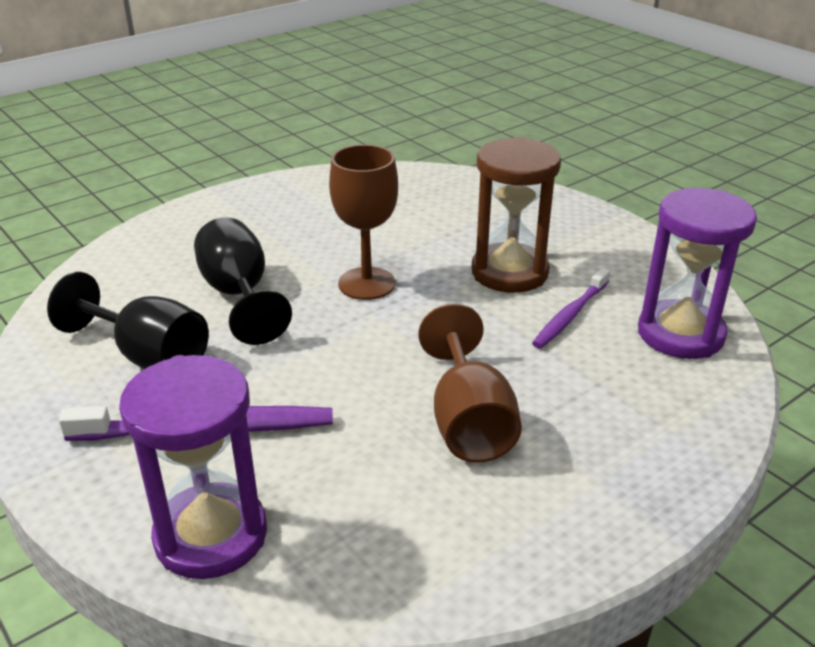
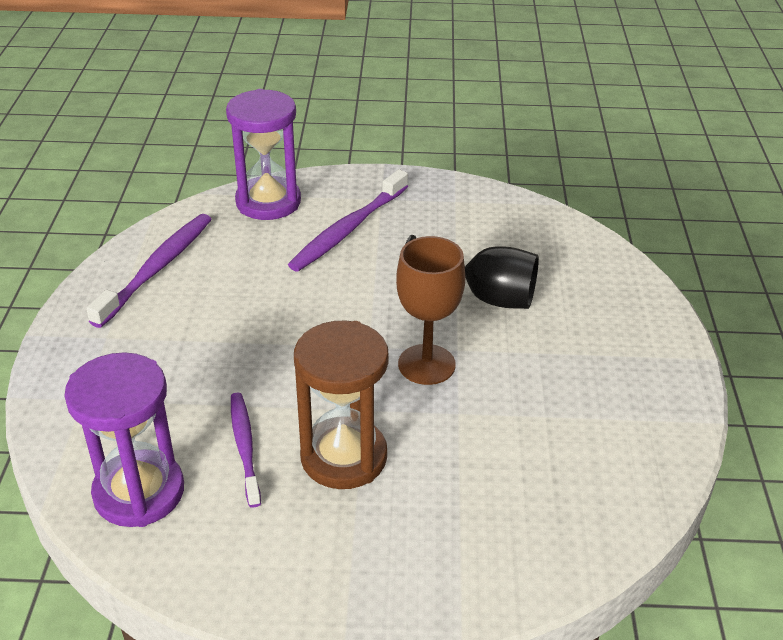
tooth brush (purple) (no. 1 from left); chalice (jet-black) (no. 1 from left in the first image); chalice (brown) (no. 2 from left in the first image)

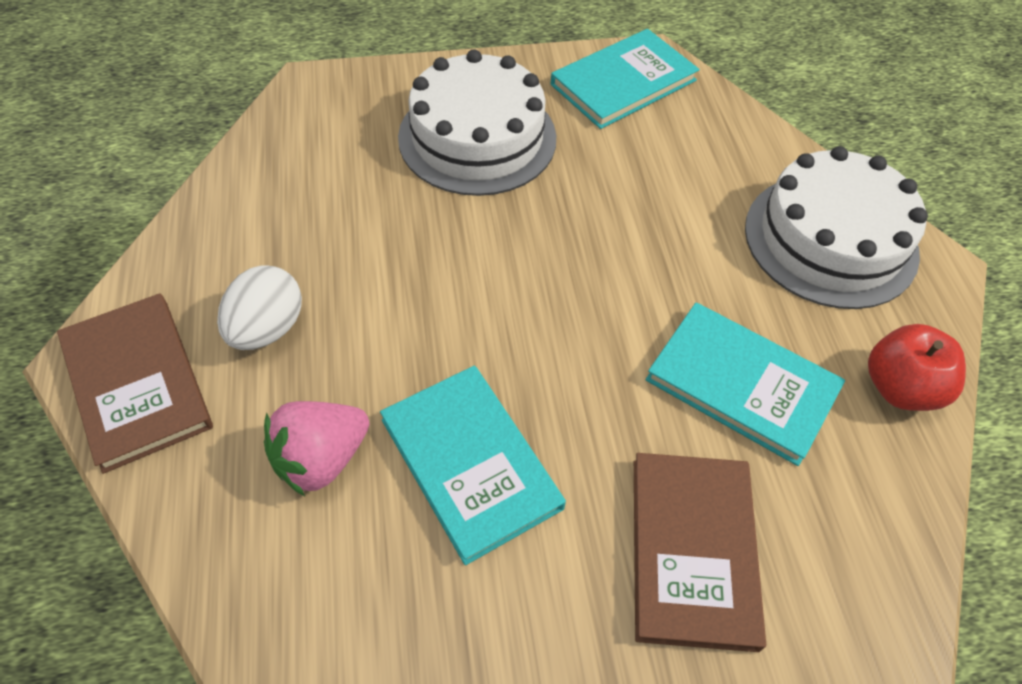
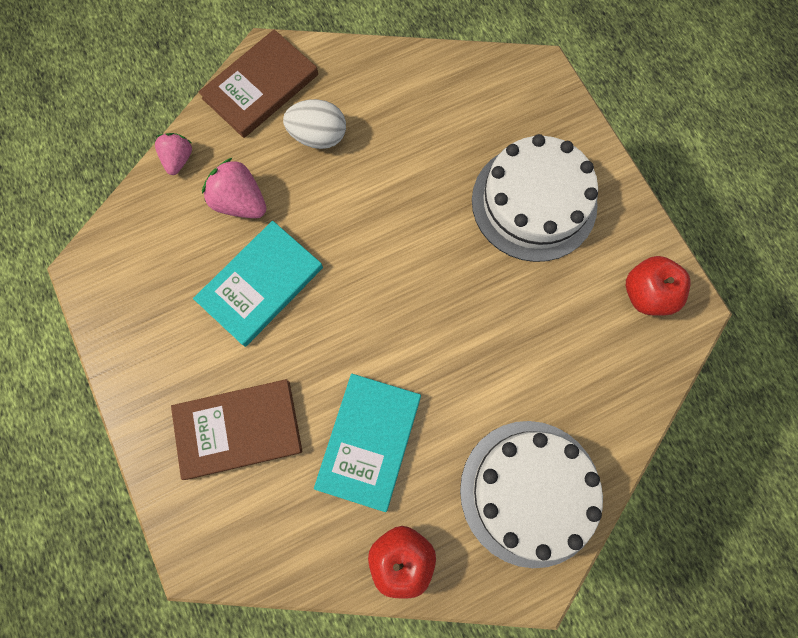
strawberry (rosy) (no. 1 from left); toy apple (scarlet) (no. 2 from left)

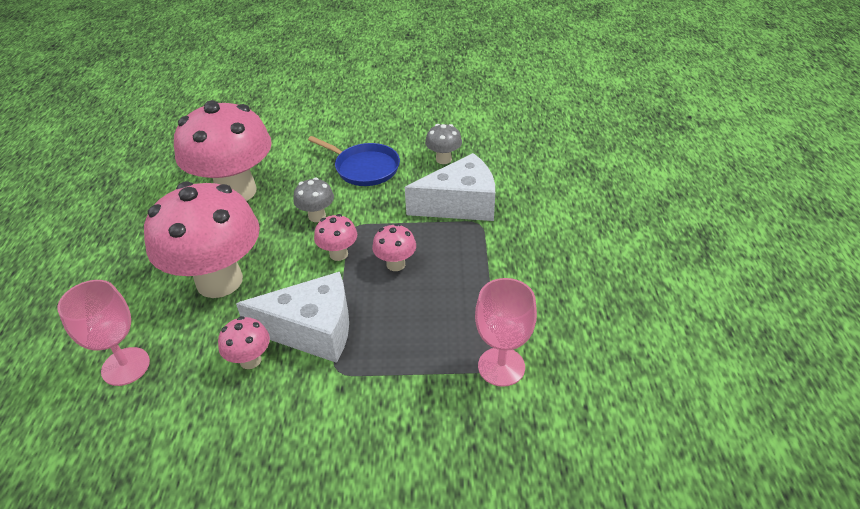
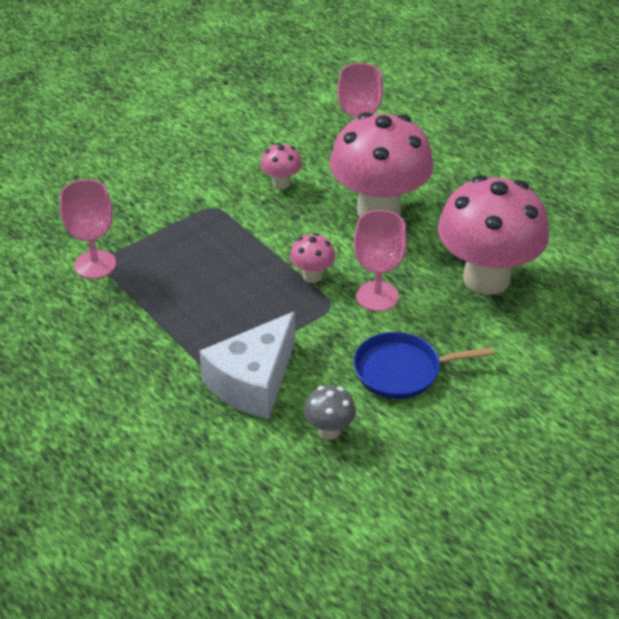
chalice (rosy) (no. 3 from left); cheese (pure white) (no. 1 from left in the first image); toadstool (rosy) (no. 5 from left in the first image)

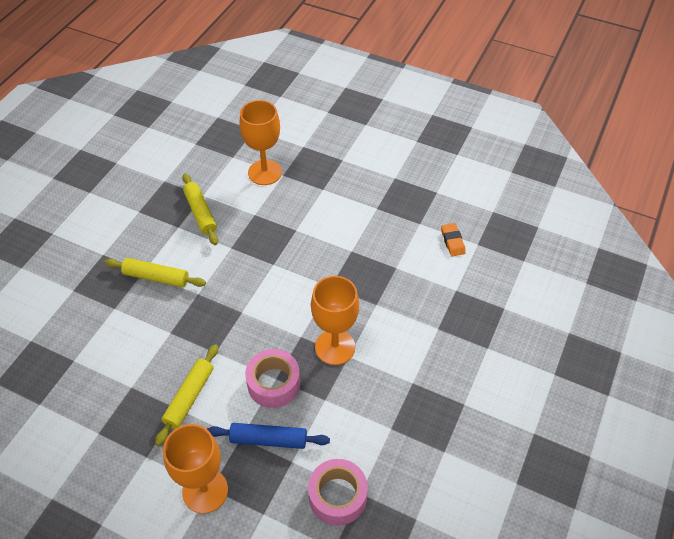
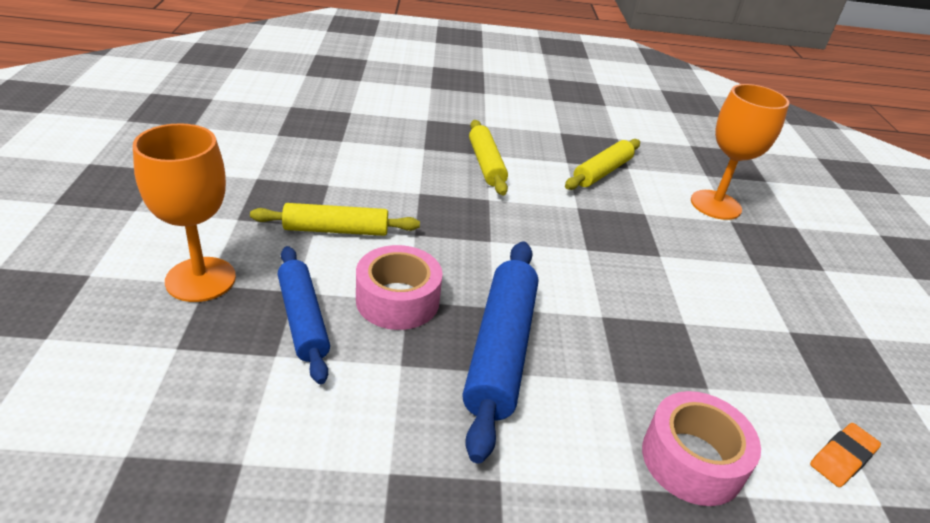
pastry roller (royal blue) (no. 2 from left); tape (rosy) (no. 2 from left)

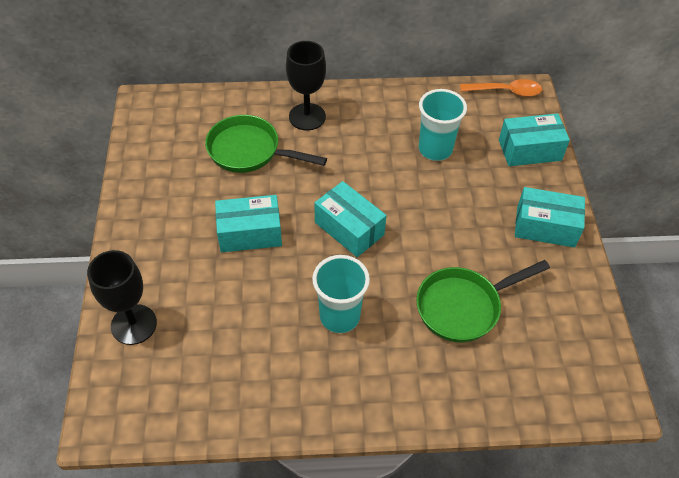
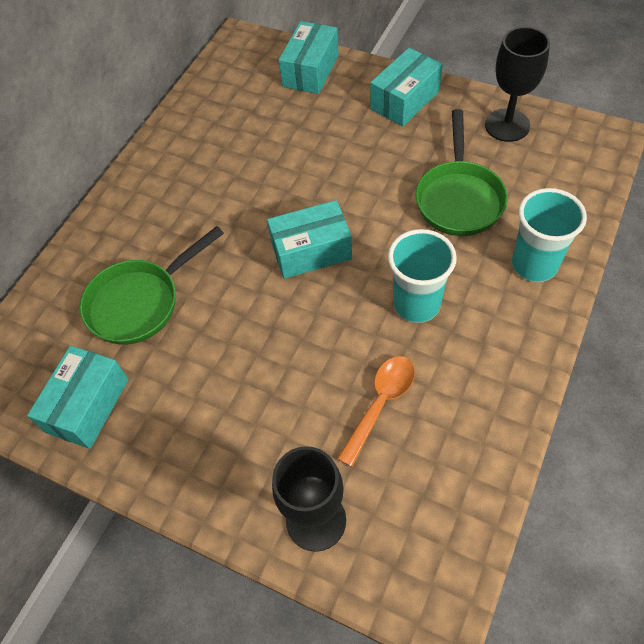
box (teal) (no. 1 from left); teaspoon (orange-coloured); chalice (jet-black) (no. 2 from left); tumbler (teal) (no. 2 from left)

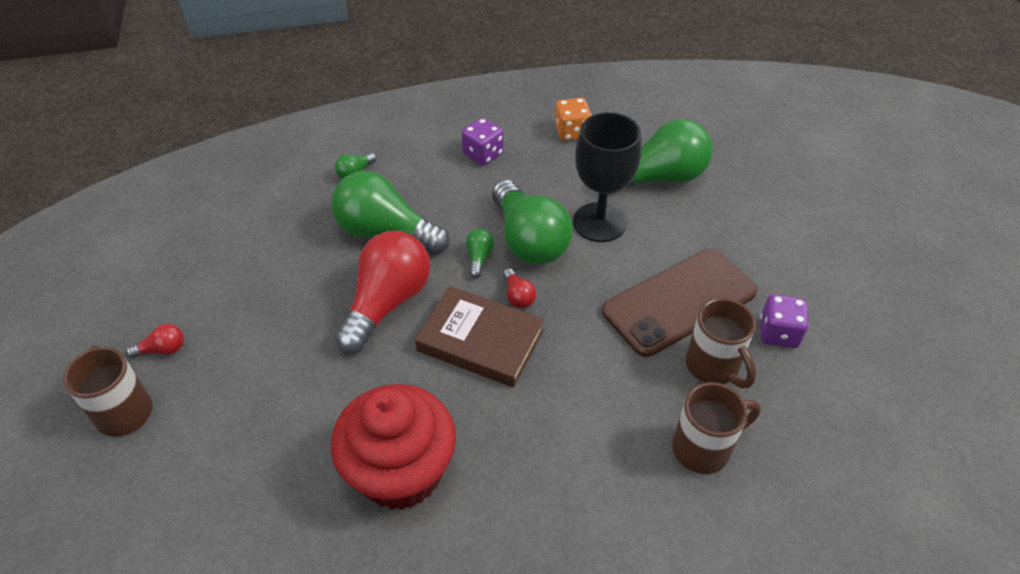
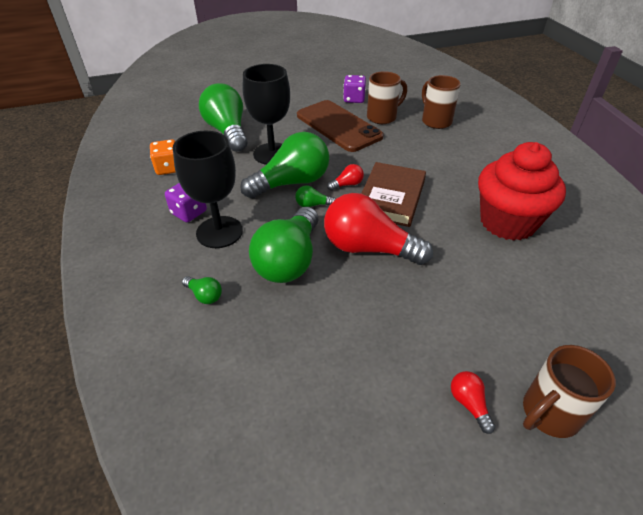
chalice (jet-black) (no. 1 from left)

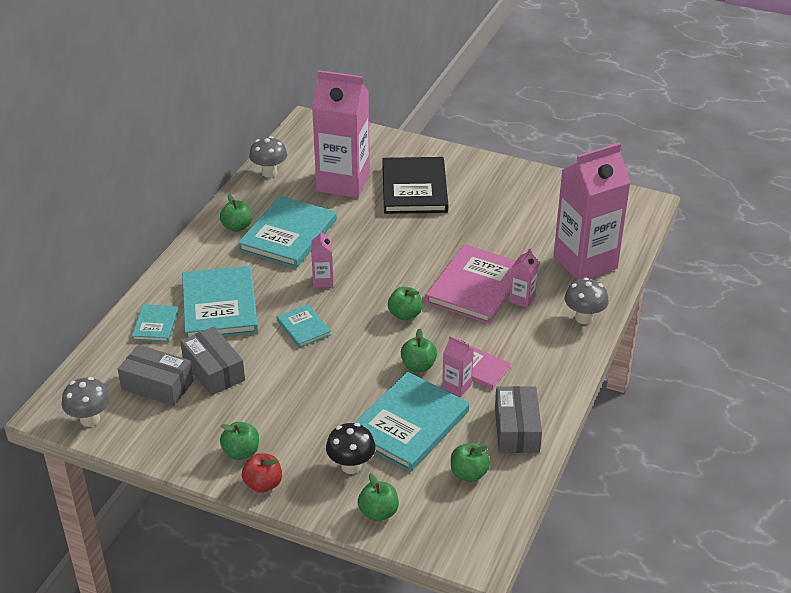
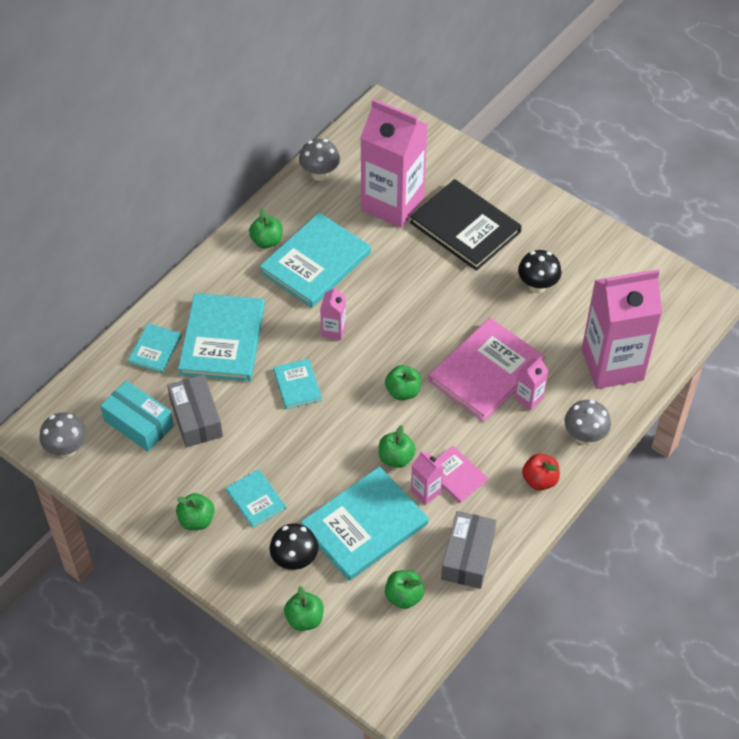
box (teal); hardback (teal) (no. 3 from left); hardback (jet-black); toadstool (jet-black) (no. 2 from left); toy apple (scarlet)

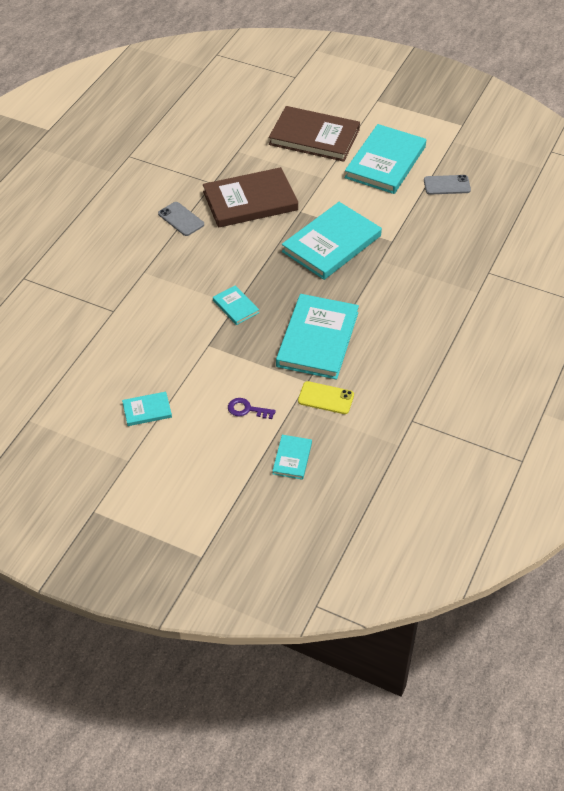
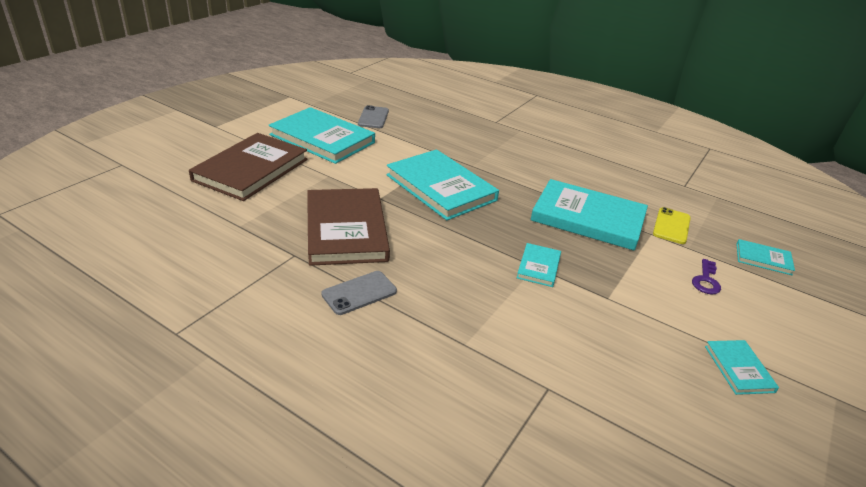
hardback (teal) (no. 3 from left)

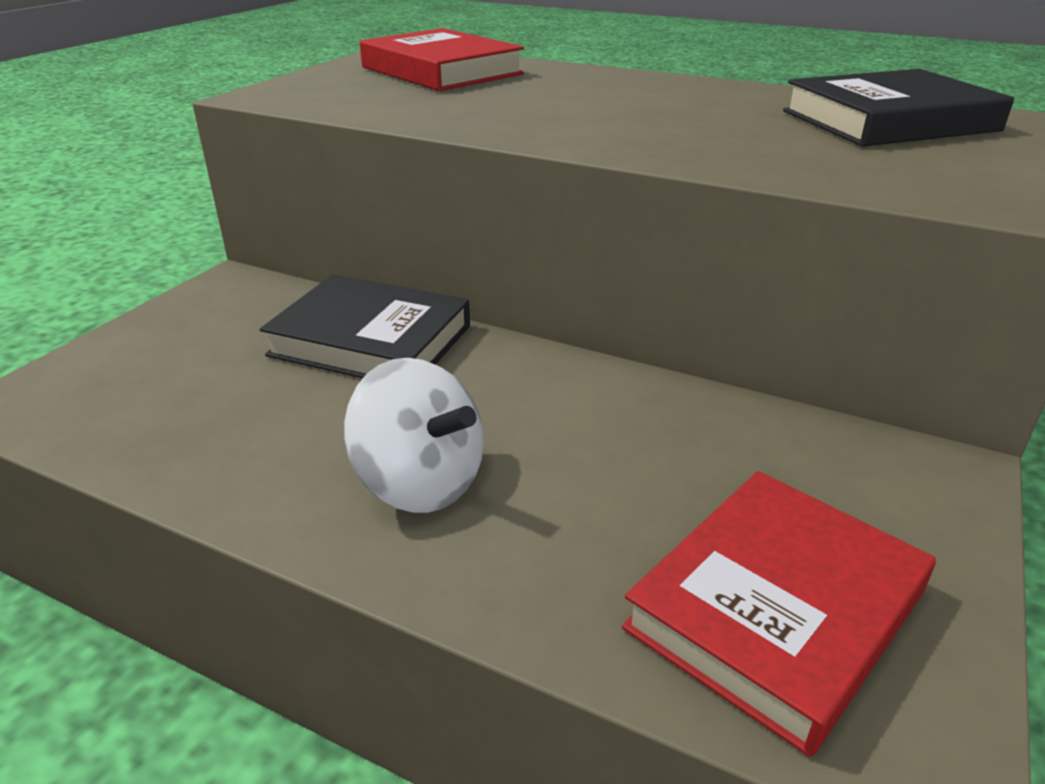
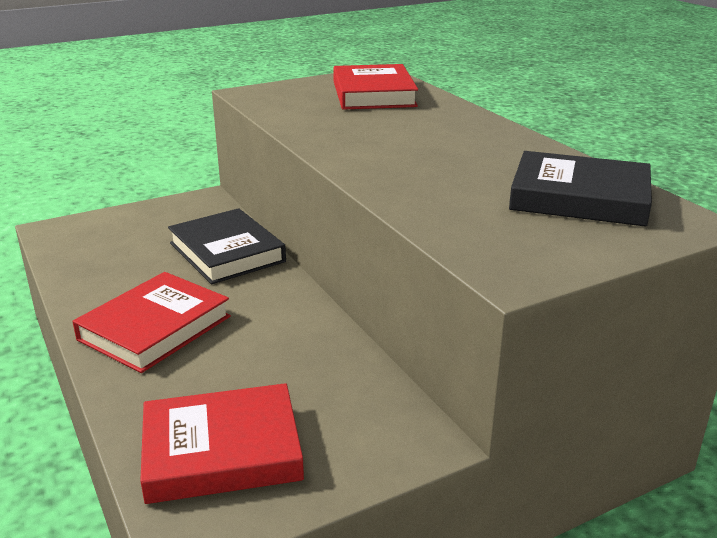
hardback (scarlet) (no. 1 from left)

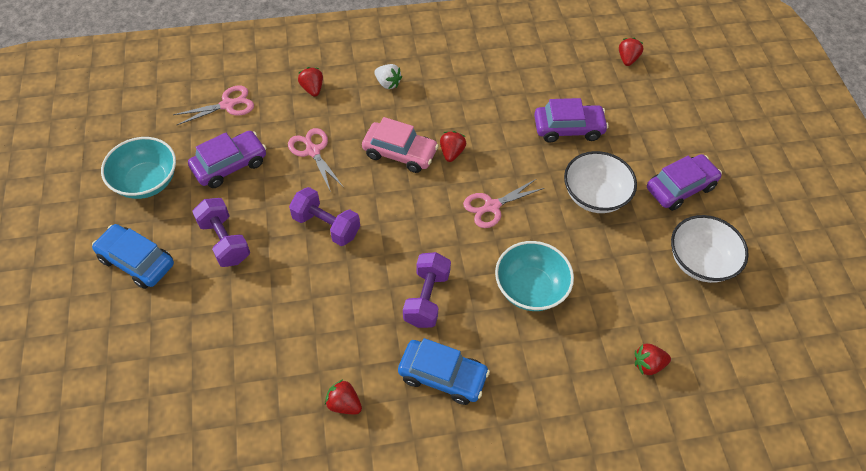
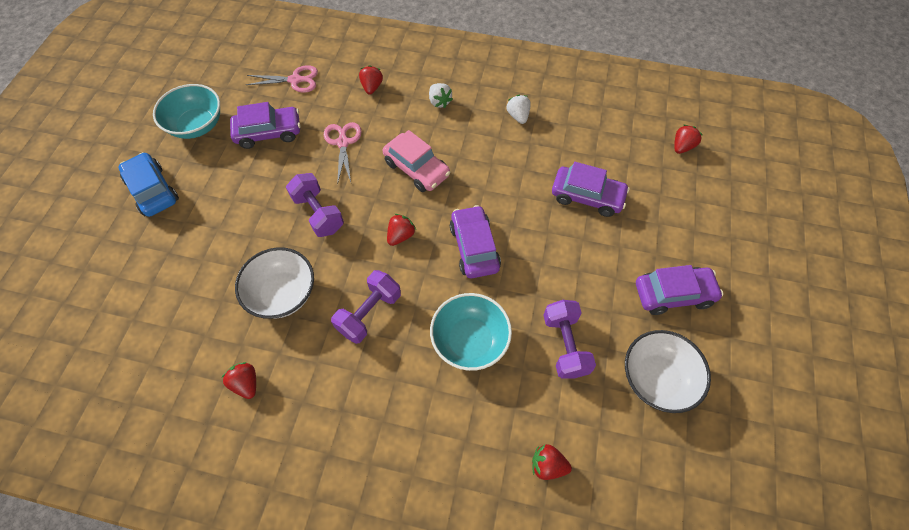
bowl (pure white) (no. 1 from left); strawberry (scarlet) (no. 3 from left); toy car (purple) (no. 2 from left); strawberry (pure white) (no. 2 from left); dumbbell (purple) (no. 3 from left); toy car (royal blue) (no. 2 from left in the first image)

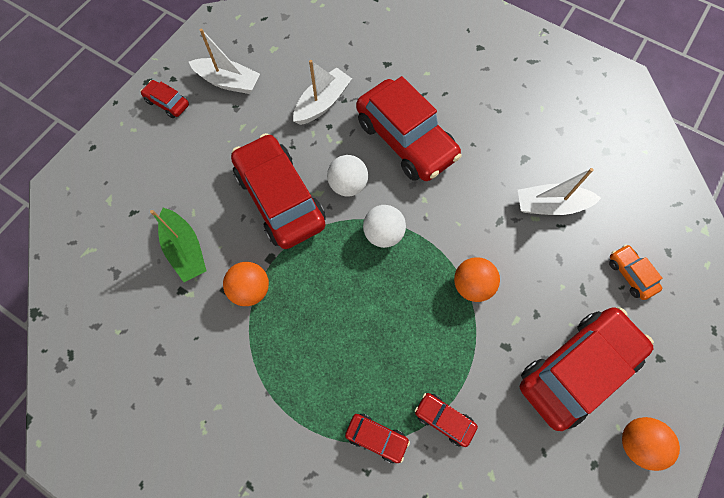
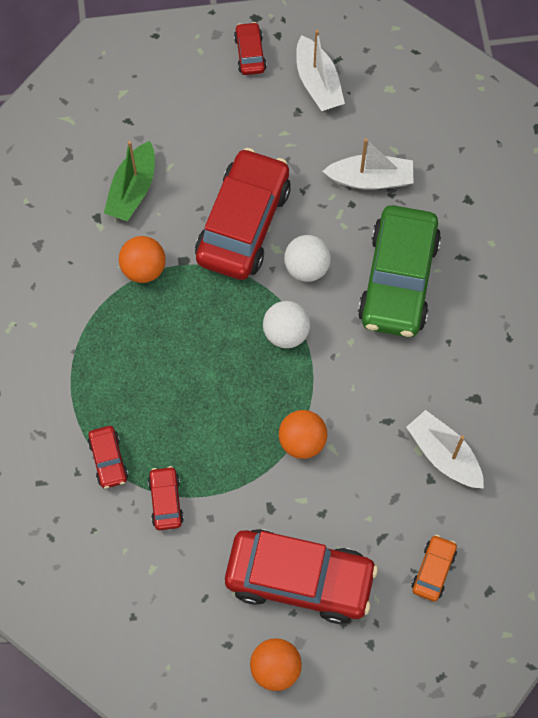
toy car (emerald)

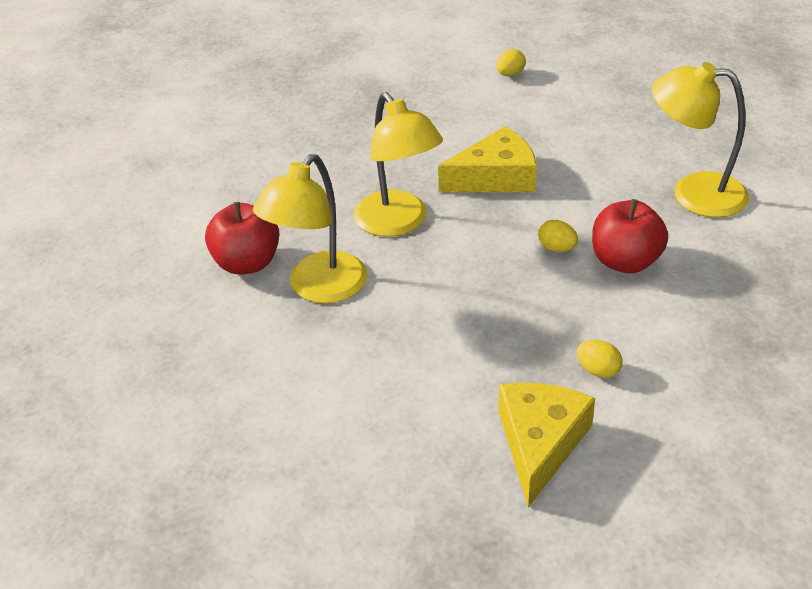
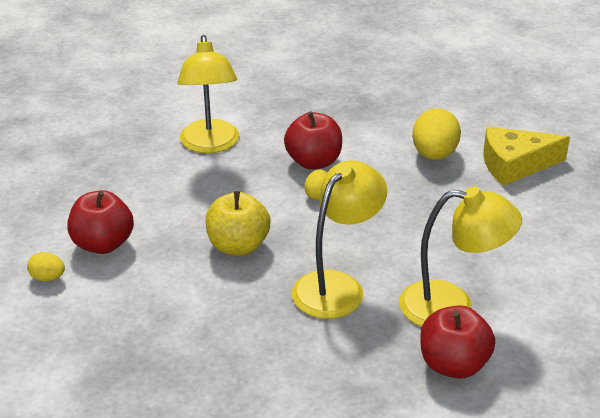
toy apple (scarlet) (no. 1 from left); toy apple (yellow); egg (yellow) (no. 3 from left)

